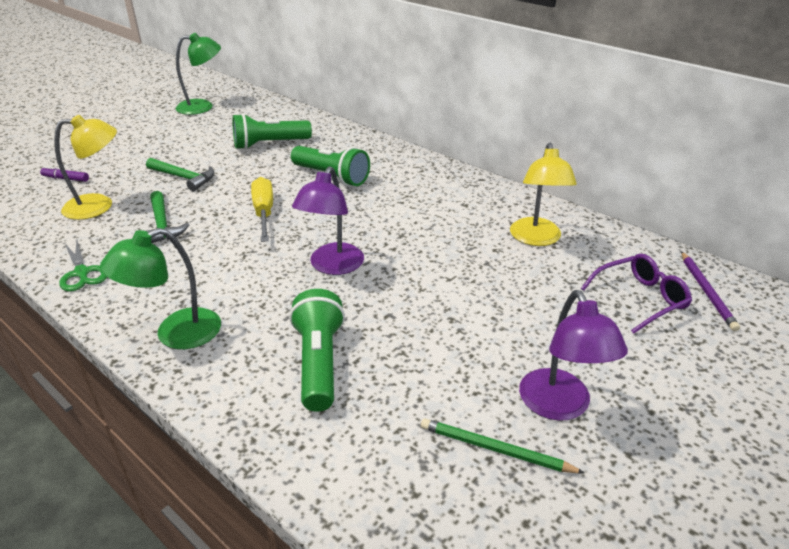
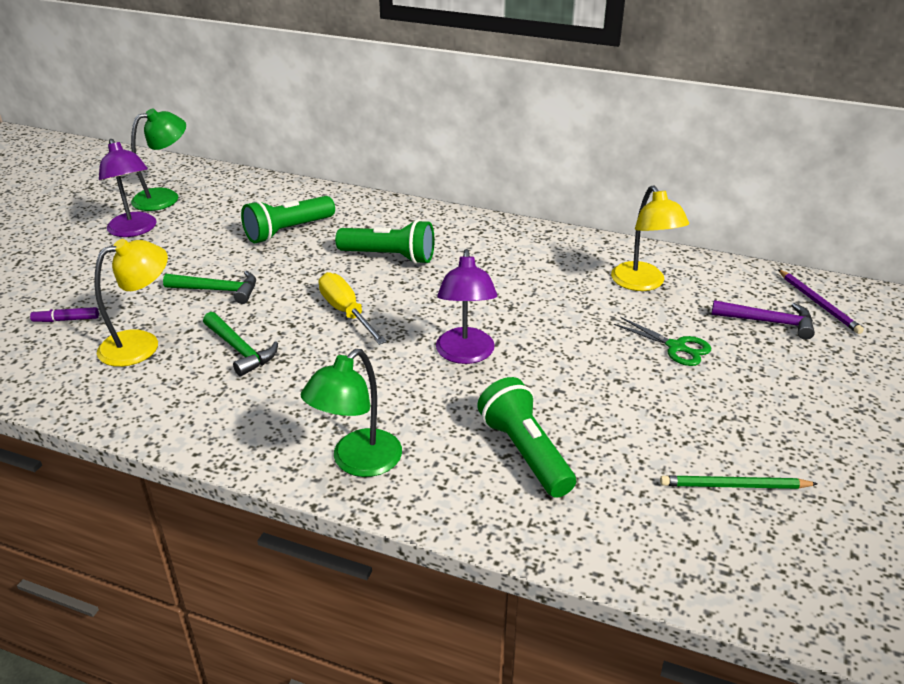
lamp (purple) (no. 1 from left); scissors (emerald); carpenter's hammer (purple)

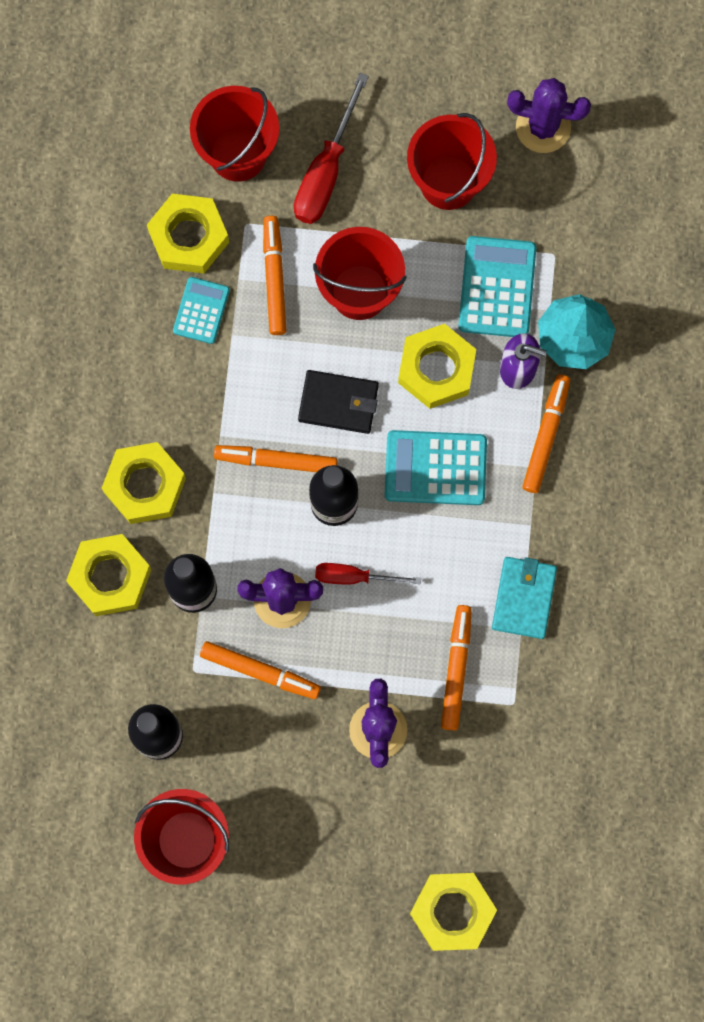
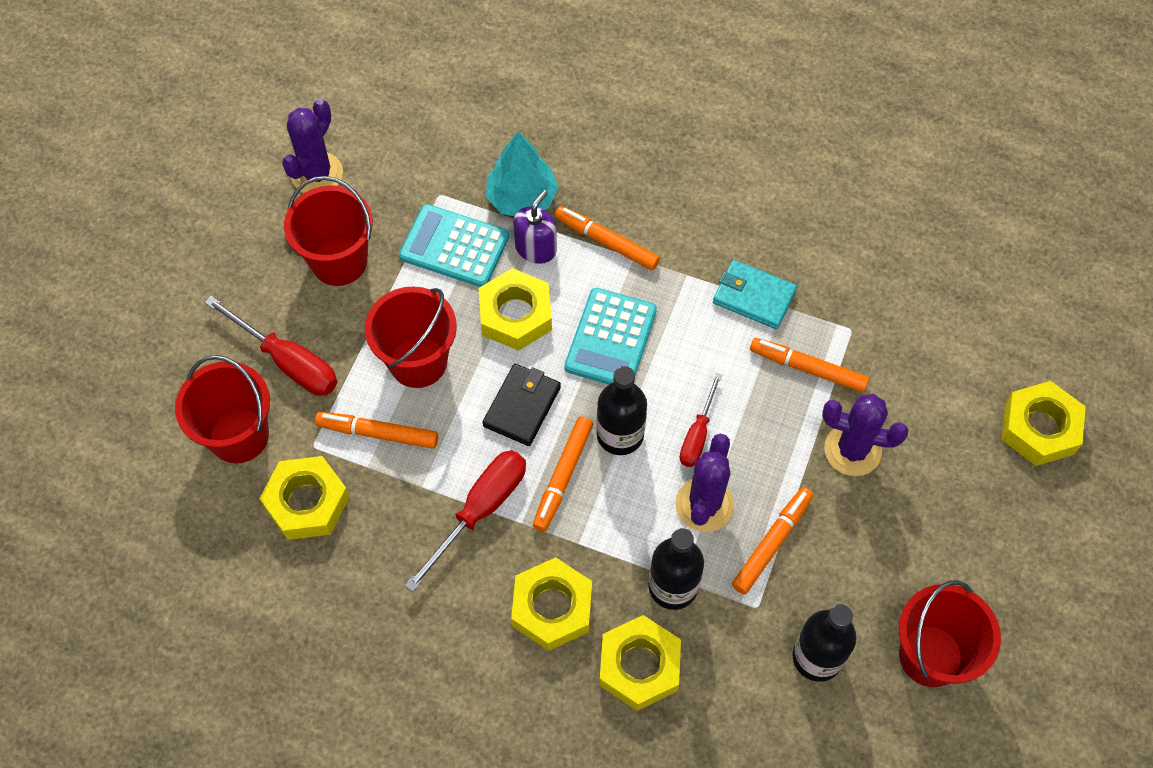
screwdriver (scarlet) (no. 2 from left); pocket calculator (teal) (no. 1 from left in the first image)

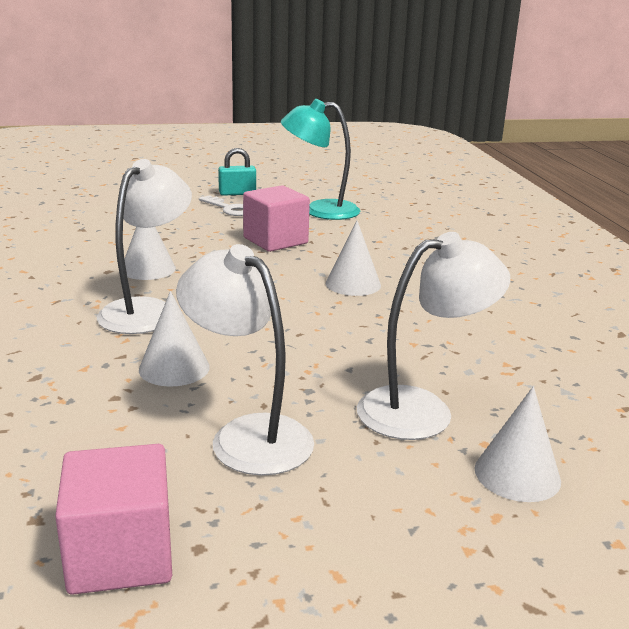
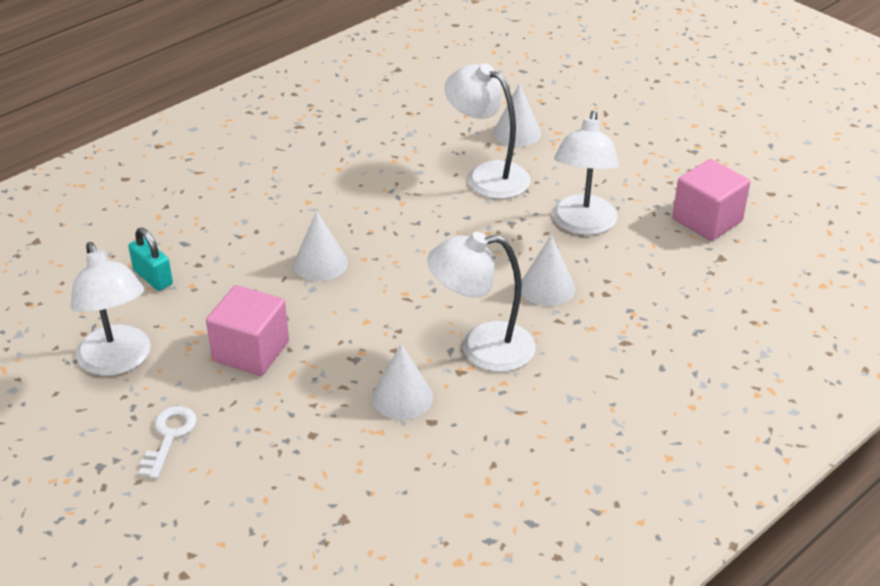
lamp (pure white) (no. 1 from left); padlock (teal)

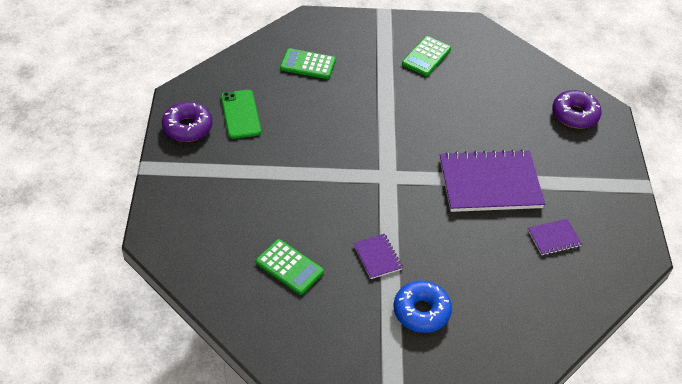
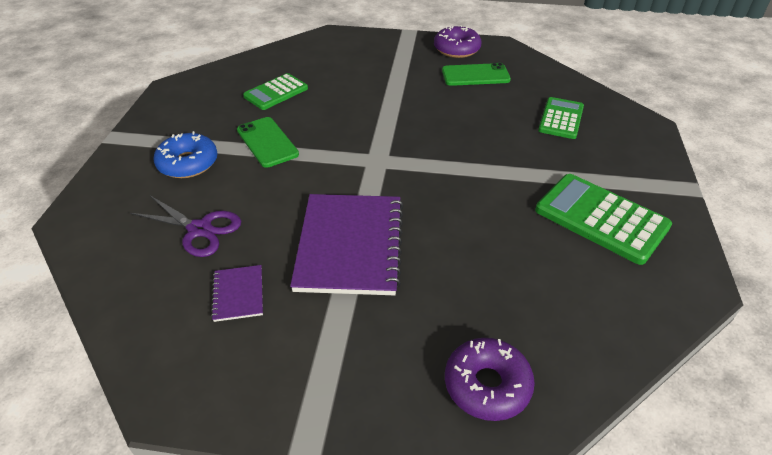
scissors (purple); phone (emerald) (no. 1 from left); pocket calculator (emerald) (no. 3 from left)

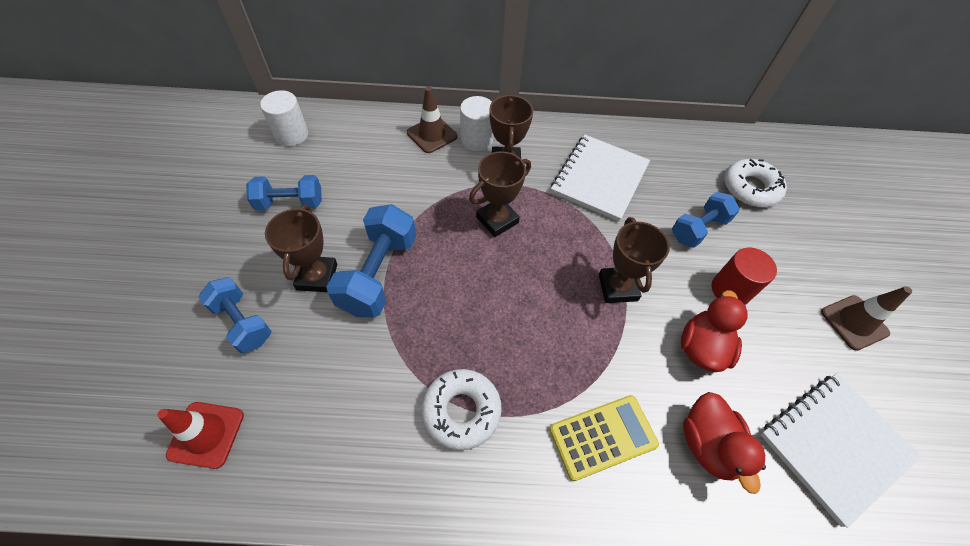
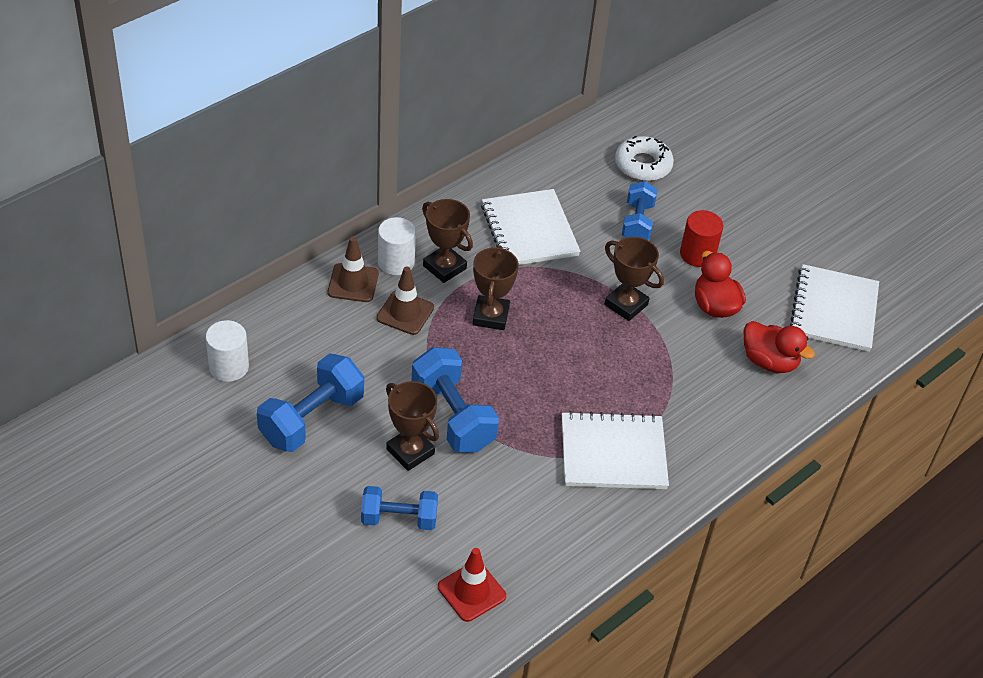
dumbbell (royal blue) (no. 1 from left); safety cone (brown) (no. 2 from left); notepad (pure white) (no. 2 from left); pocket calculator (yellow)

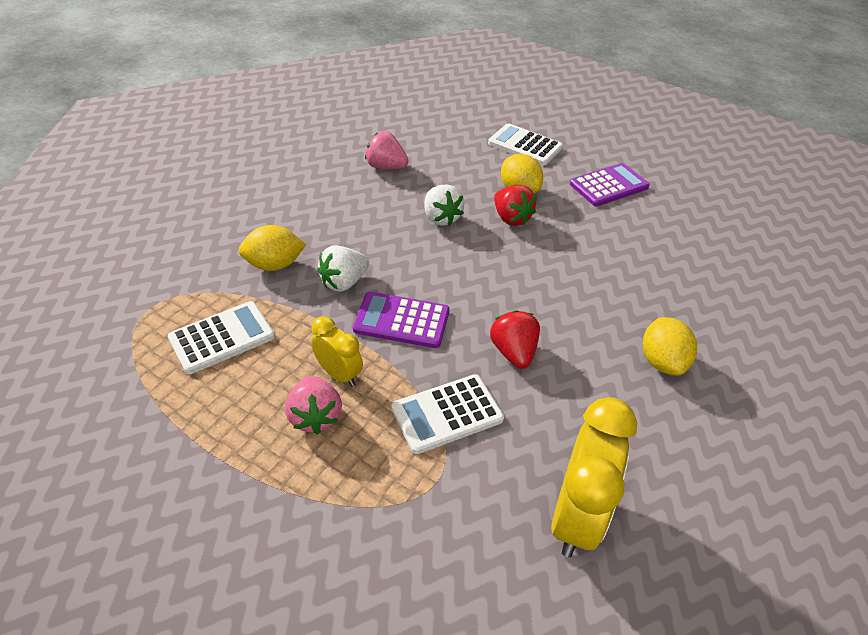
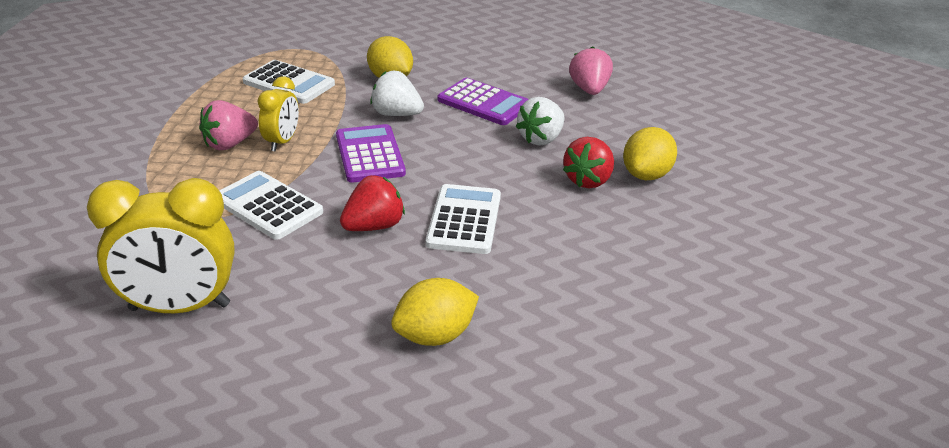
pocket calculator (pure white) (no. 3 from left); pocket calculator (purple) (no. 2 from left)

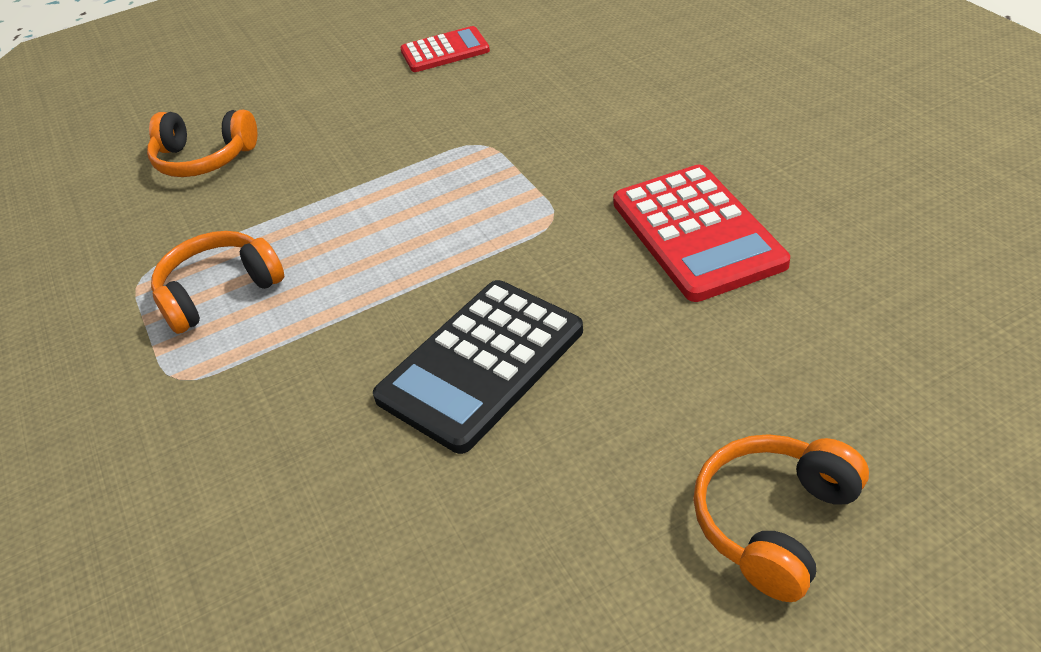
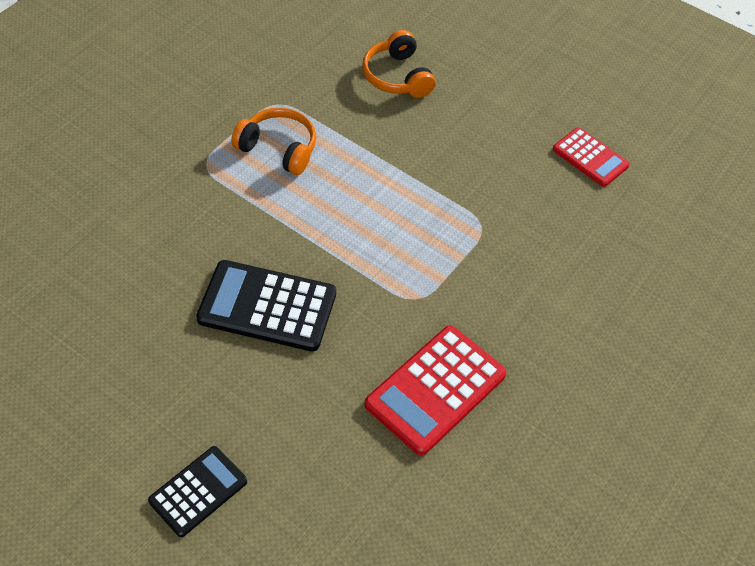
pocket calculator (jet-black) (no. 1 from left)

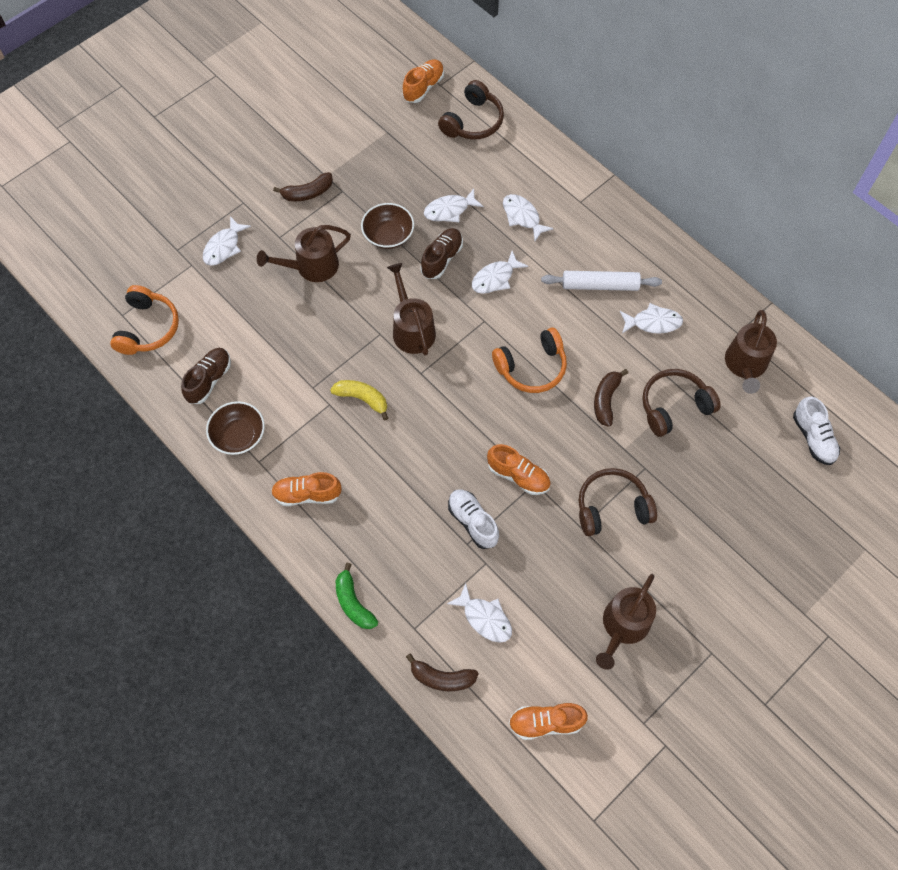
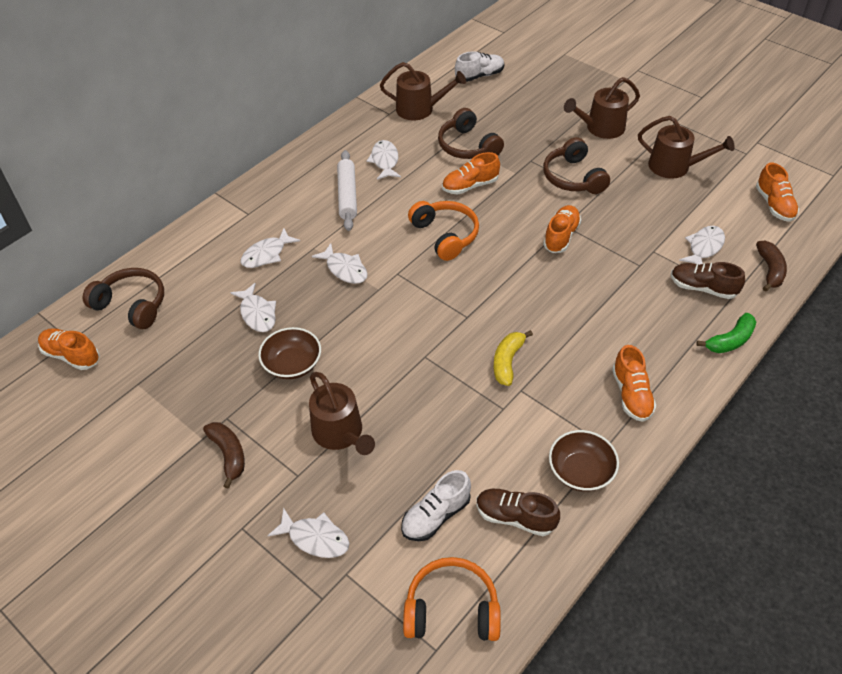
lace-up shoe (pure white) (no. 1 from left); lace-up shoe (orange-coloured) (no. 2 from left); watering pot (brown) (no. 3 from left); lace-up shoe (brown) (no. 2 from left)

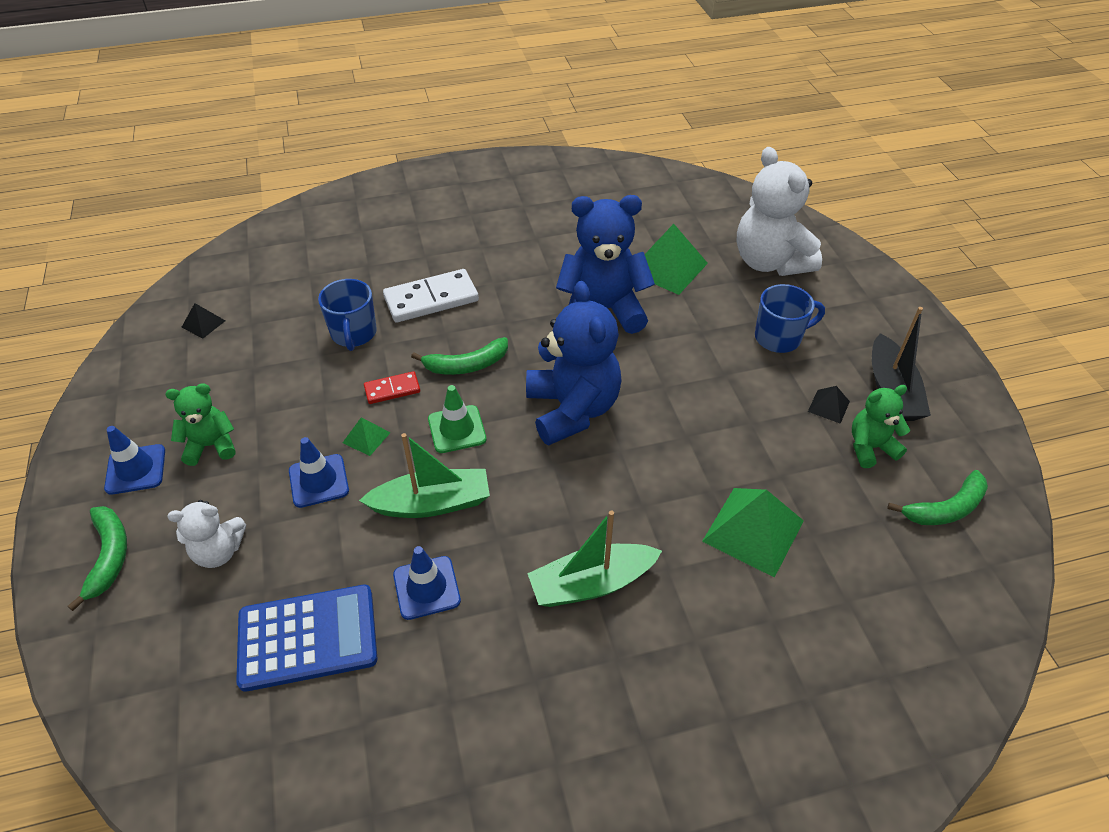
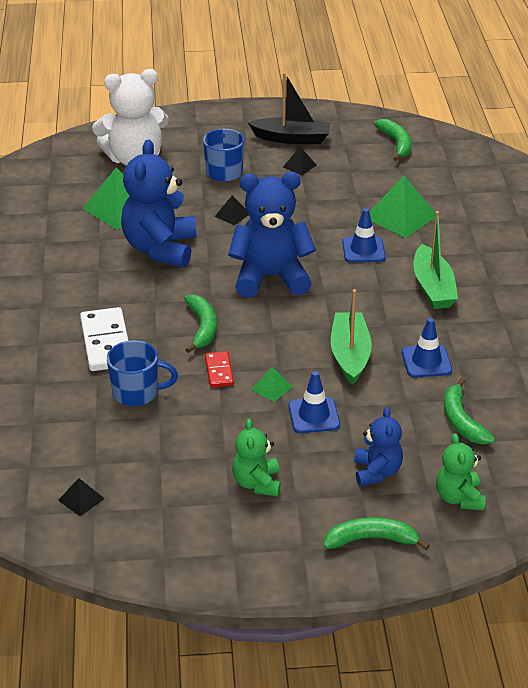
pyramid shape (jet-black) (no. 2 from left); safety cone (royal blue) (no. 2 from left); teddy (royal blue) (no. 3 from left); teddy (emerald) (no. 2 from left); toy banana (emerald) (no. 4 from left); safety cone (emerald)

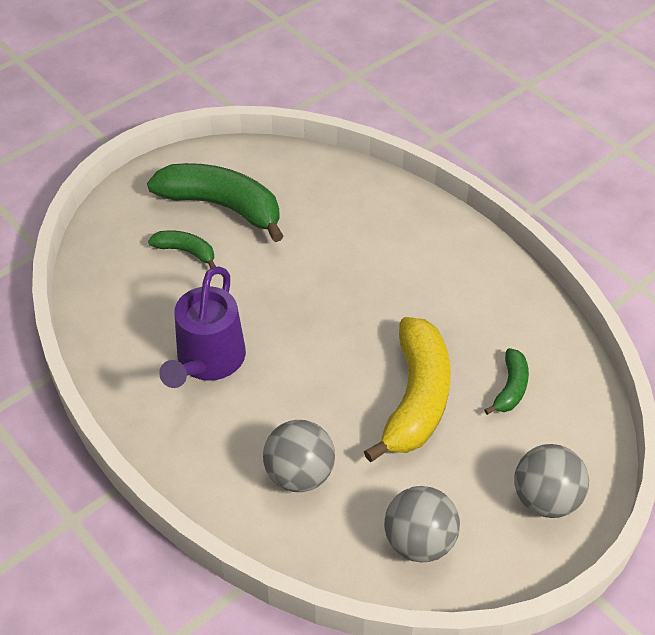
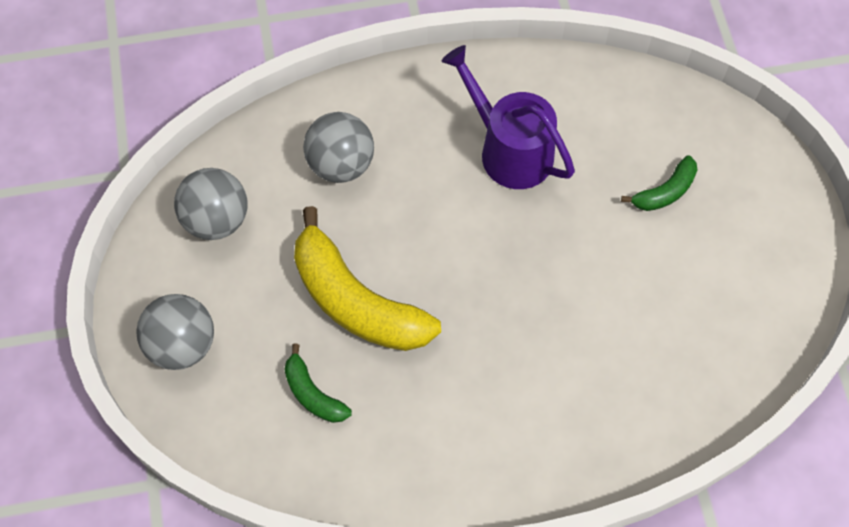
toy banana (emerald) (no. 2 from left in the first image)

